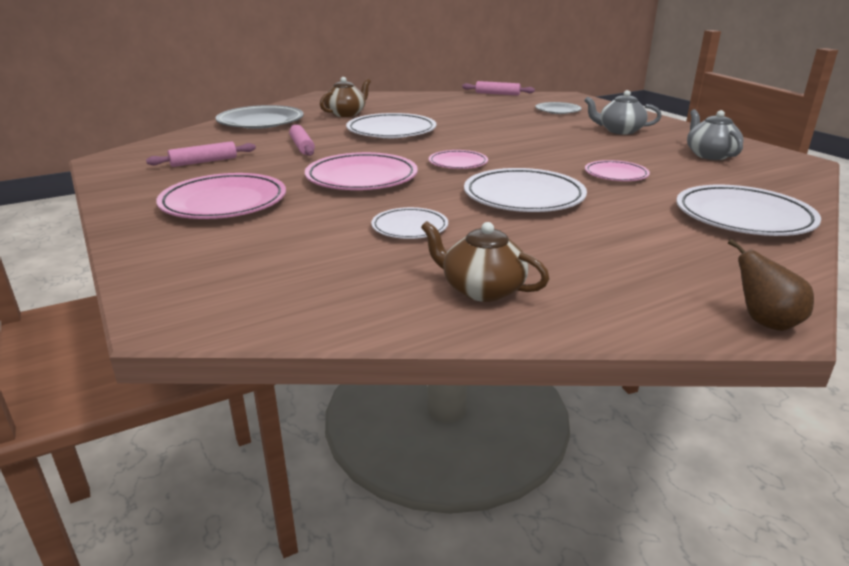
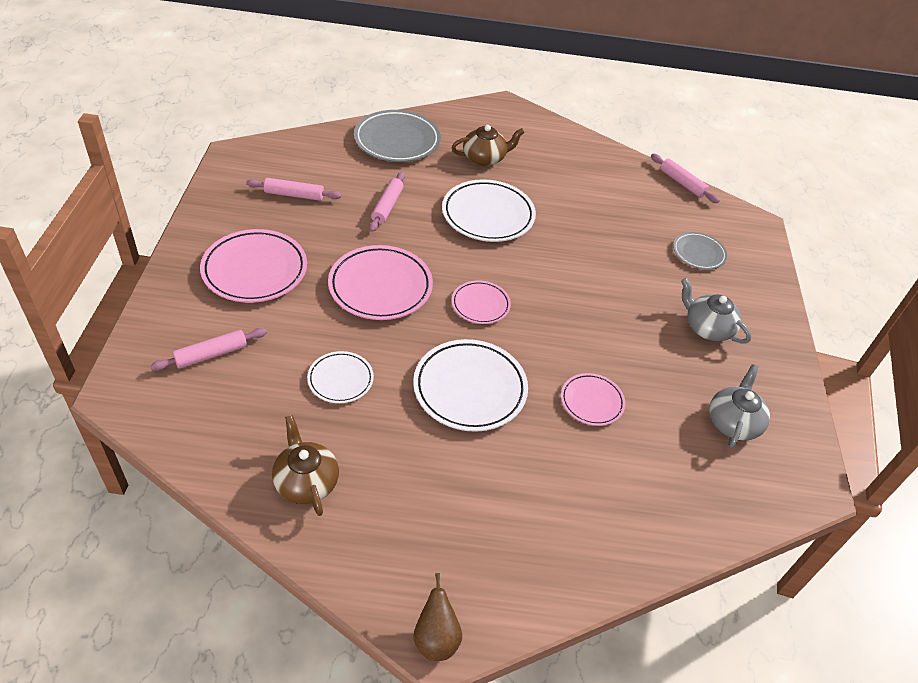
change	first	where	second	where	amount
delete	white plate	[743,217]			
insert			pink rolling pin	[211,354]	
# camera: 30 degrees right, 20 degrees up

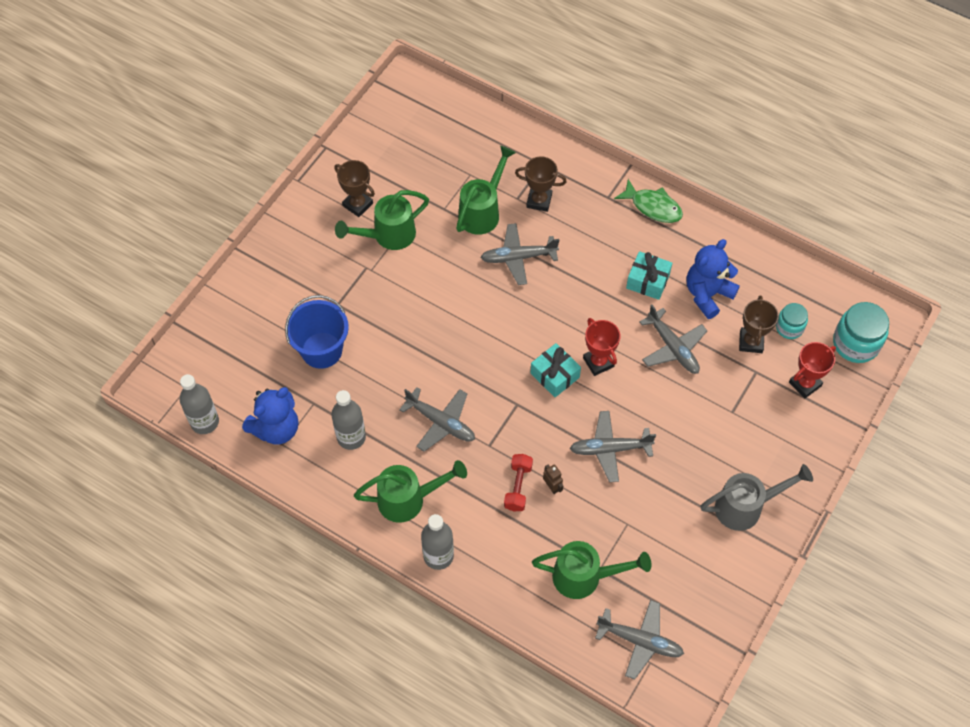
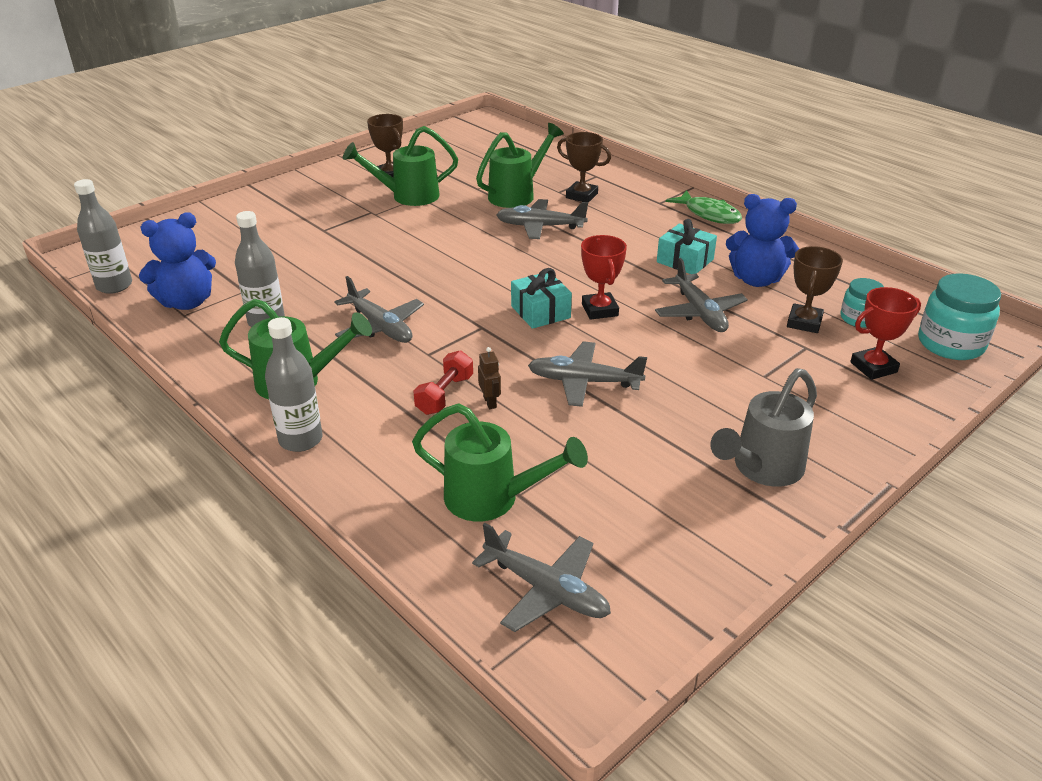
change	first	where	second	where	amount
delete	blue bucket	[321,350]			
rotate	blue teddy bear	[707,294]		[756,279]	135 degrees counterclockwise
rotate	grey watering can	[745,507]		[762,469]	135 degrees clockwise
# camera: 15 degrees right, 25 degrees down

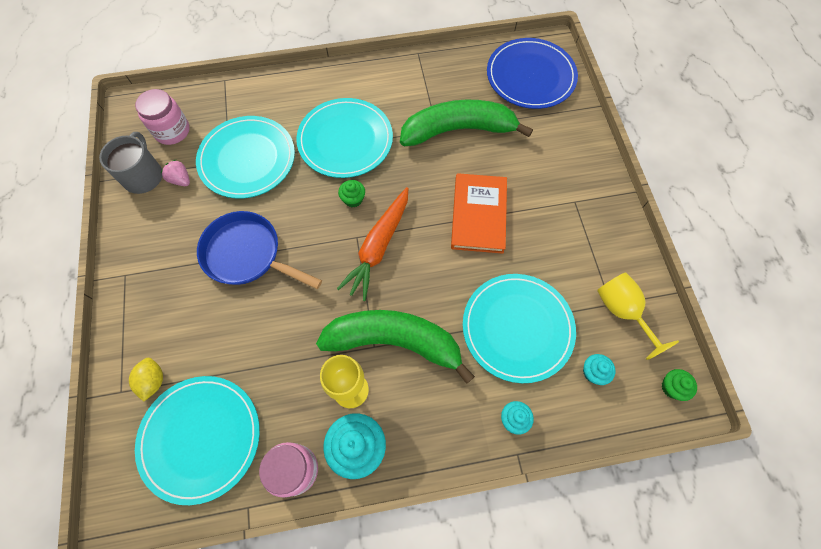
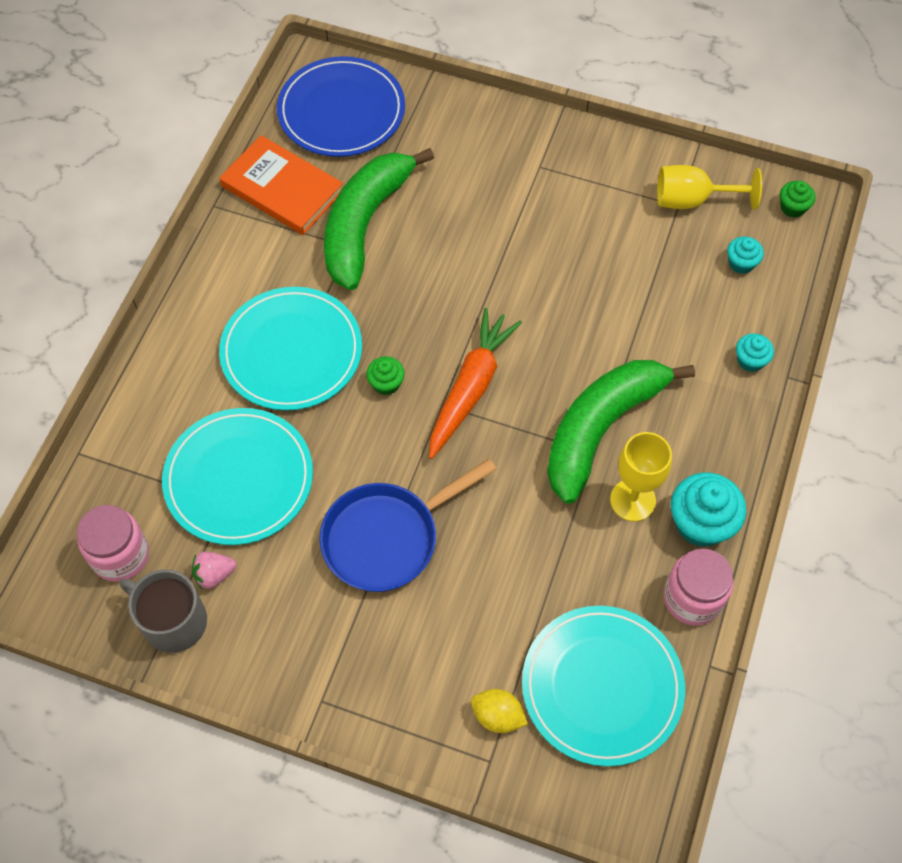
change	first	where	second	where	amount
rotate	orange carrot	[378,247]		[471,388]	120 degrees counterclockwise
move	orange book	[478,215]		[282,188]	
delete	turquoise plate	[517,328]			
# camera: 60 degrees left, 5 degrees down

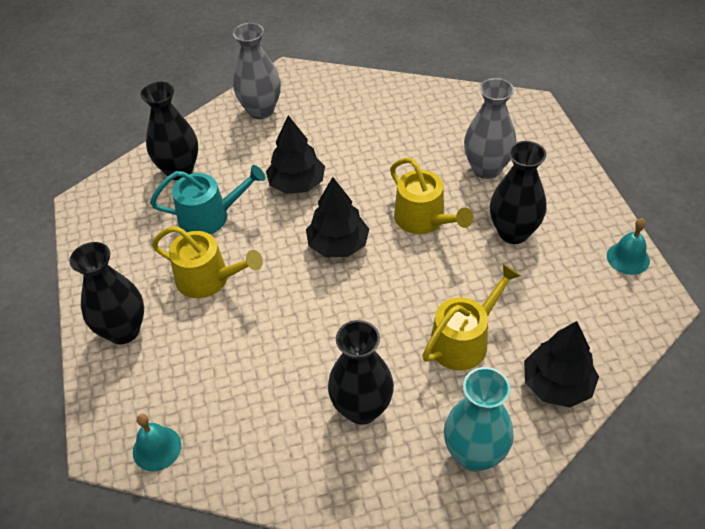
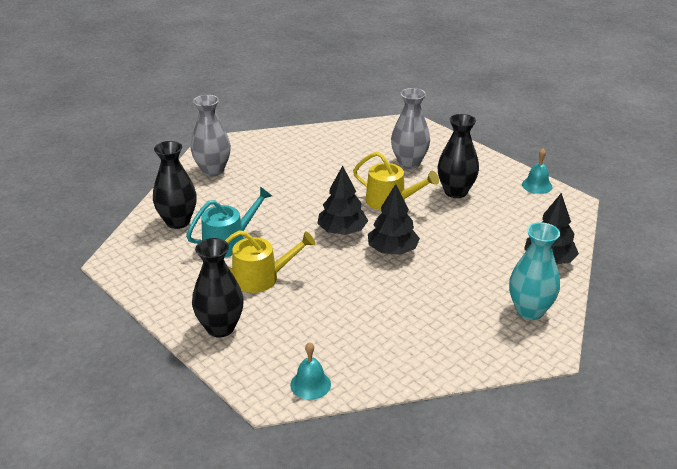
change	first	where	second	where	amount
move	black tree	[297,184]		[392,250]	
delete	black vase	[362,408]			
delete	yellow watering can	[464,340]			
# camera: 30 degrees left, 15 degrees down

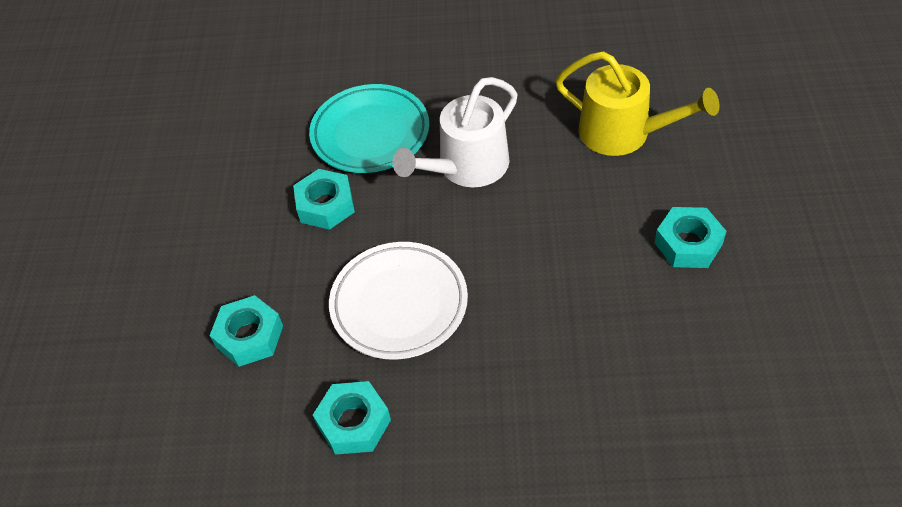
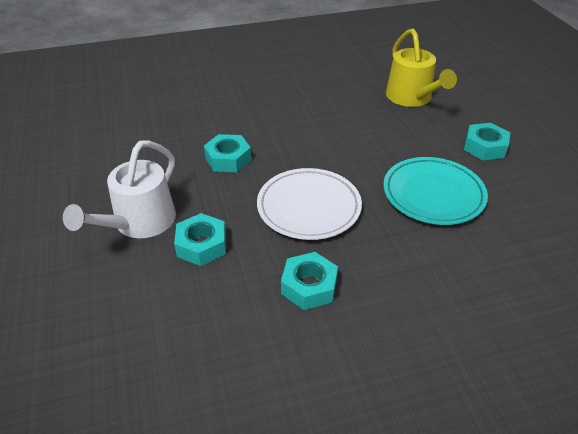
change	first	where	second	where	amount
move	turquoise plate	[370,133]		[433,195]	
move	white watering can	[467,167]		[139,222]	
rotate	yellow watering can	[623,133]		[411,98]	60 degrees clockwise
# camera: 20 degrees left, 10 degrees down

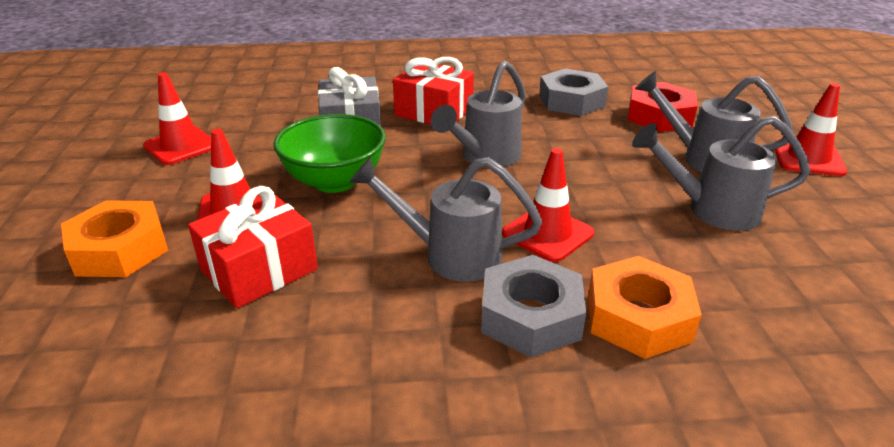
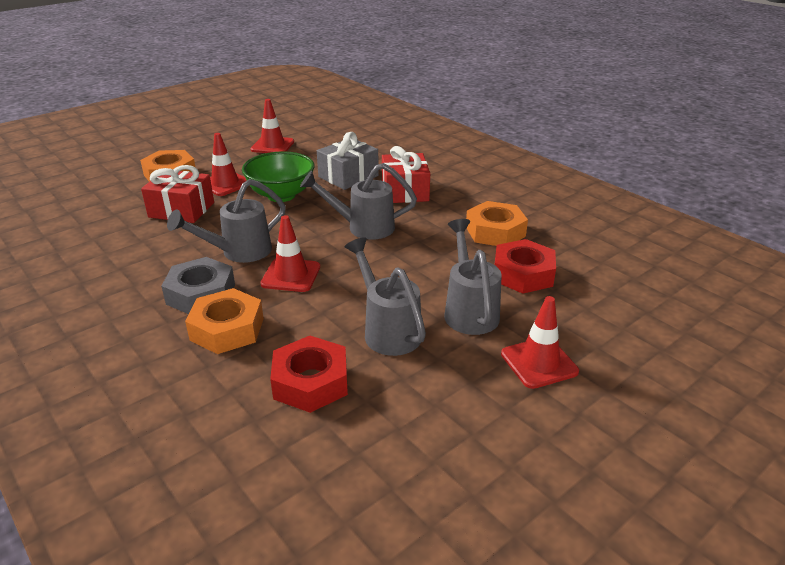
change	first	where	second	where	amount
rotate	grey watering can	[449,255]		[238,252]	105 degrees counterclockwise
recolor	grey nut	[571,101]	orange nut	[495,231]	
insert			red nut	[311,382]	
# camera: 55 degrees right, 0 degrees up

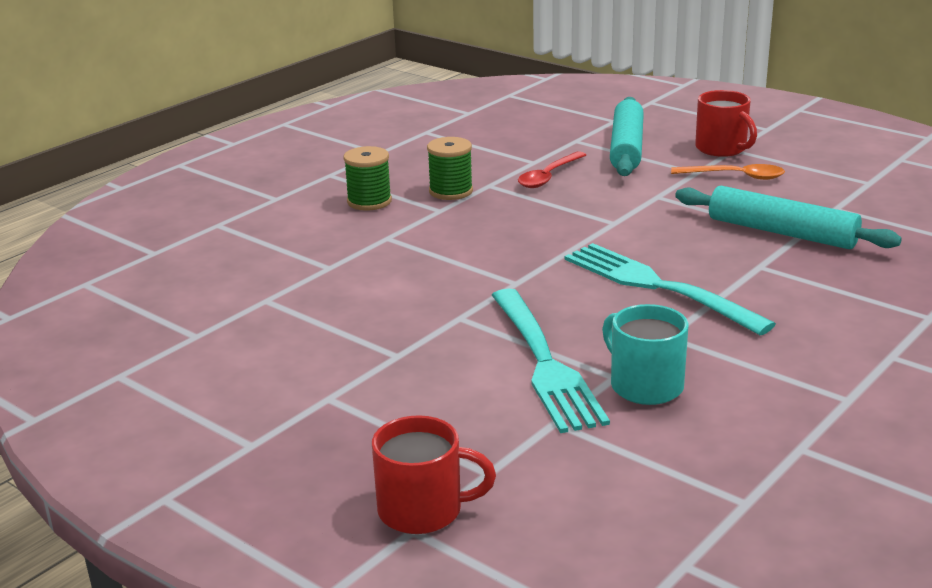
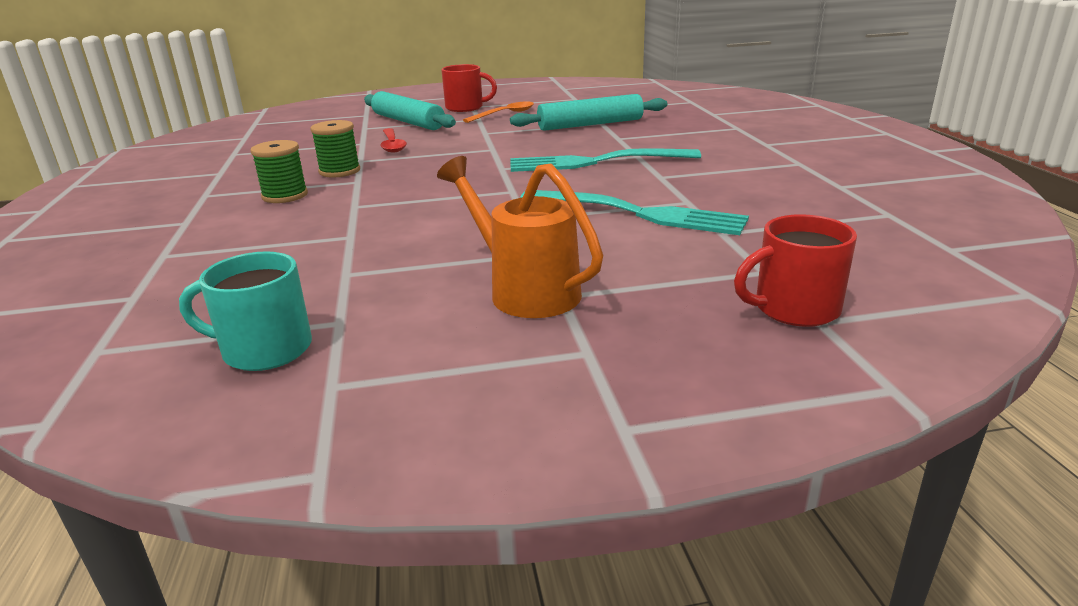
change	first	where	second	where	amount
rotate	red mug	[423,510]		[794,309]	150 degrees counterclockwise
move	turquoise mug	[644,385]		[264,349]	
insert			orange watering can	[525,291]	
# camera: 50 degrees left, 0 degrees up

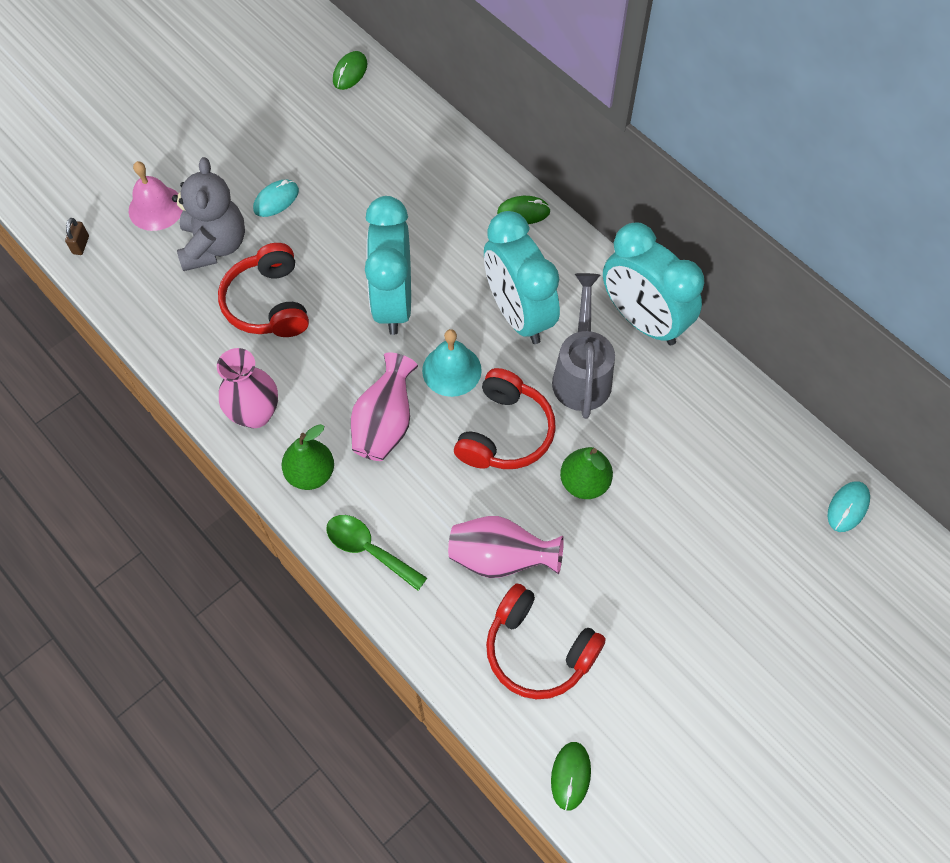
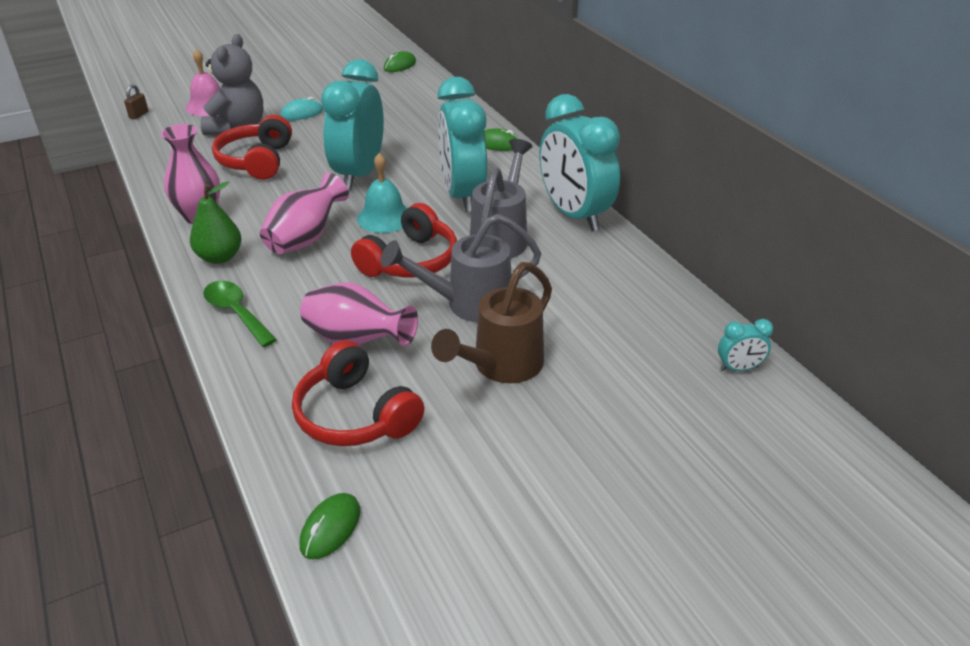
change	first	where	second	where	amount
replace	green pear	[584,482]	grey watering can	[468,304]	
replace	turquoise mouse	[848,507]	turquoise clock	[739,368]	
insert			brown watering can	[500,367]	
# camera: 15 degrees right, 25 degrees down

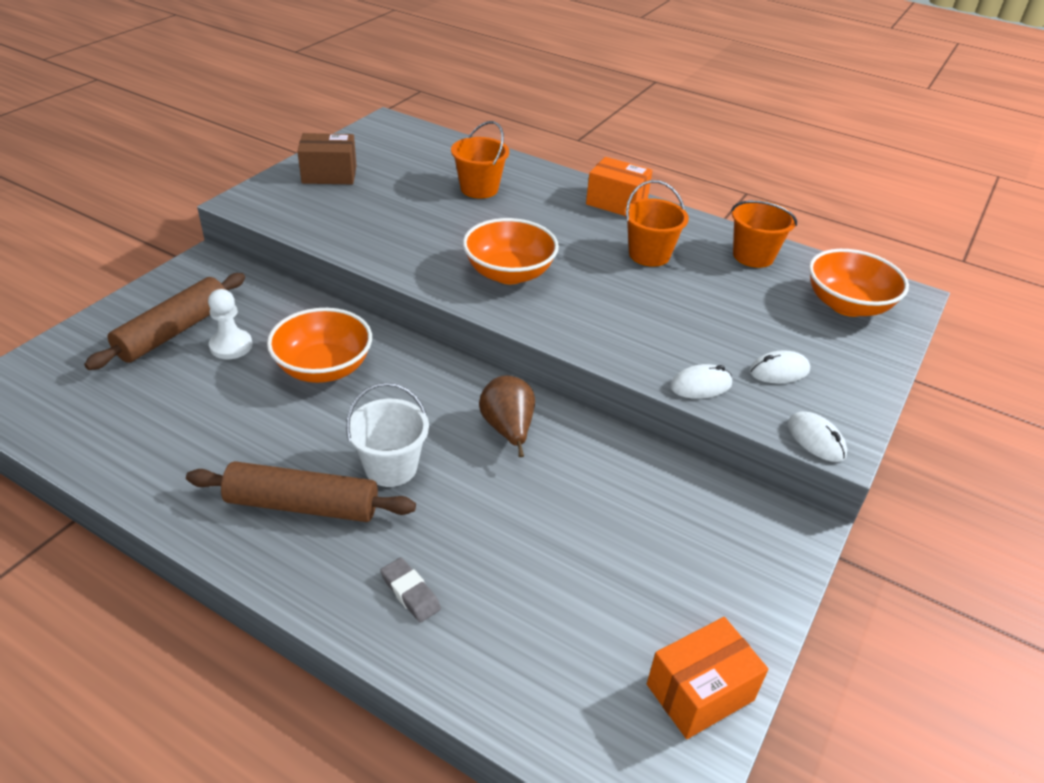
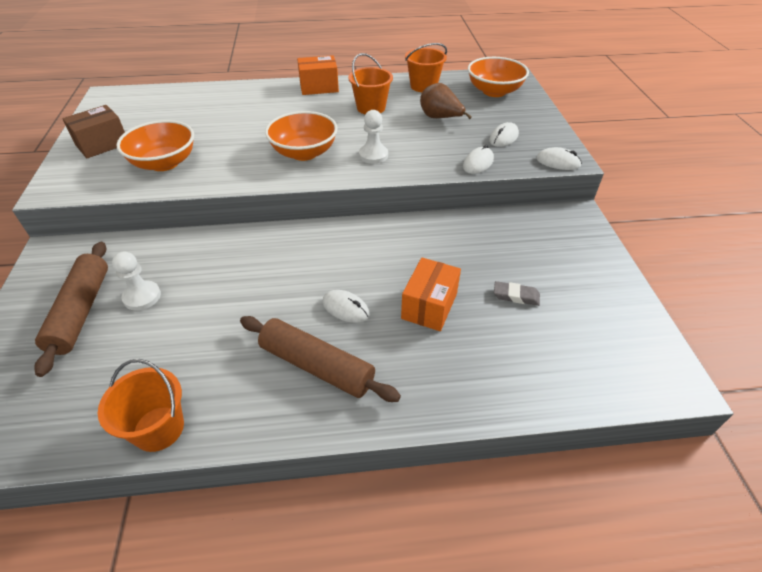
change	first	where	second	where	amount
rotate	brown rolling pin	[302,505]		[317,366]	60 degrees clockwise
move	orange bowl	[324,368]		[164,163]	
replace	white bucket	[391,467]	white mouse	[345,308]	
move	grey eraser	[410,593]		[516,296]	
move	orange bucket	[479,189]		[158,428]	
move	brown pear	[508,429]		[440,118]	
move	orange box	[700,692]		[429,306]	
insert			white pawn	[373,155]	
# camera: 35 degrees left, 5 degrees up

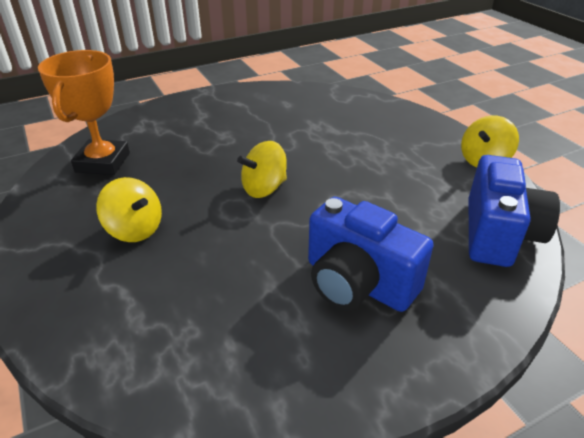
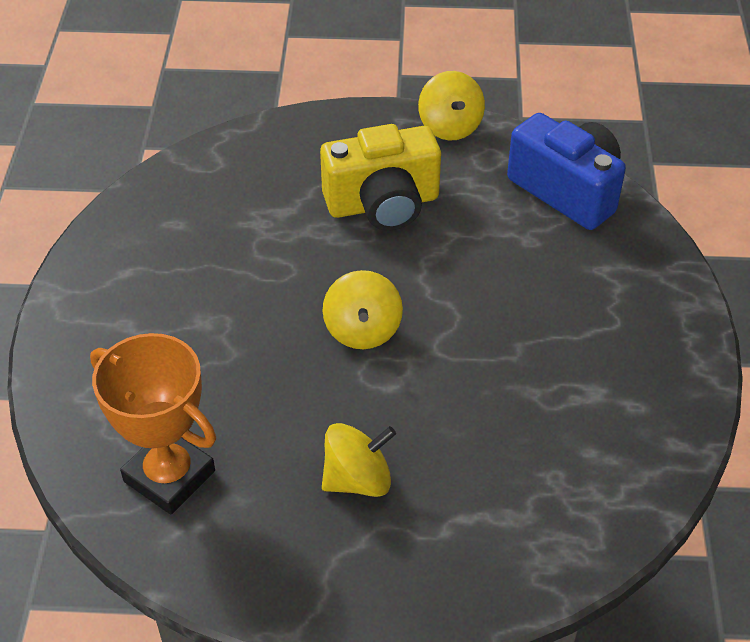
change	first	where	second	where	amount
delete	blue camera	[358,283]			
insert			yellow camera	[383,204]	
# camera: 60 degrees left, 10 degrees up

